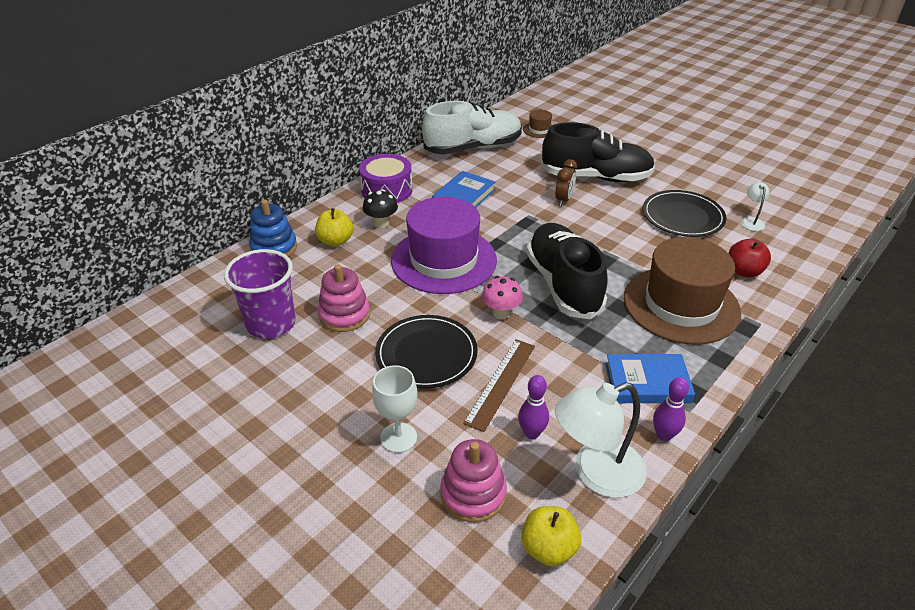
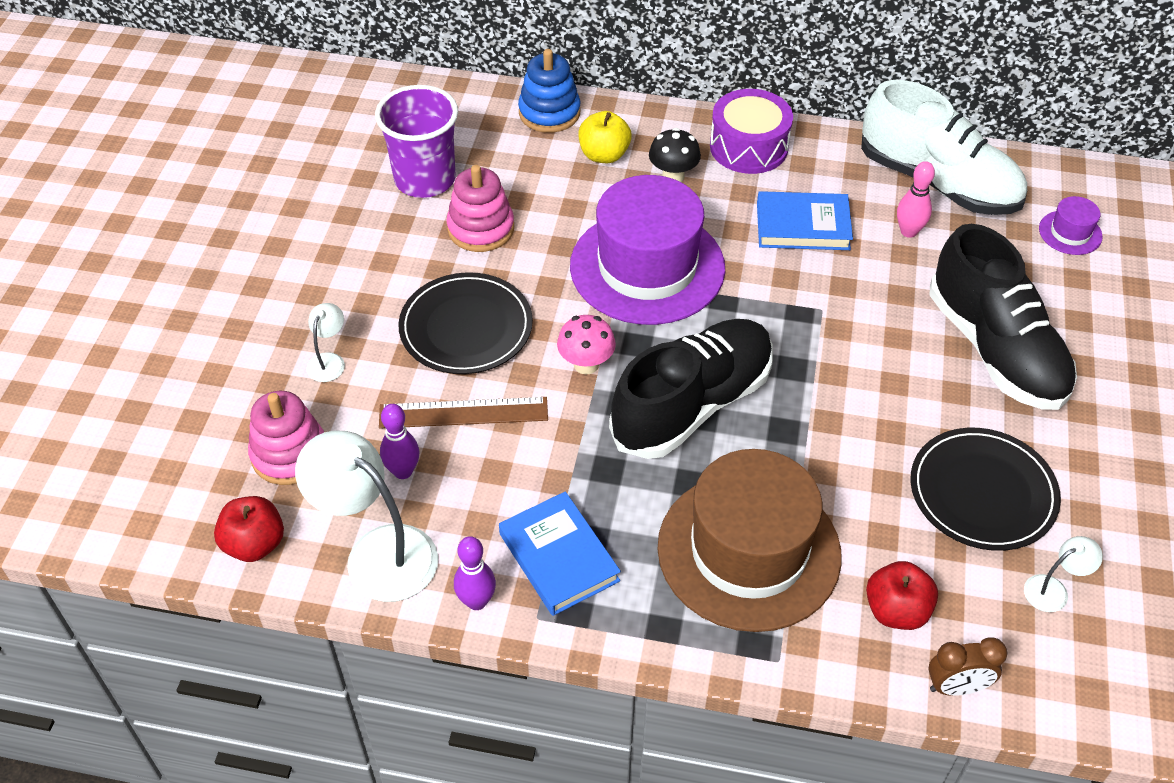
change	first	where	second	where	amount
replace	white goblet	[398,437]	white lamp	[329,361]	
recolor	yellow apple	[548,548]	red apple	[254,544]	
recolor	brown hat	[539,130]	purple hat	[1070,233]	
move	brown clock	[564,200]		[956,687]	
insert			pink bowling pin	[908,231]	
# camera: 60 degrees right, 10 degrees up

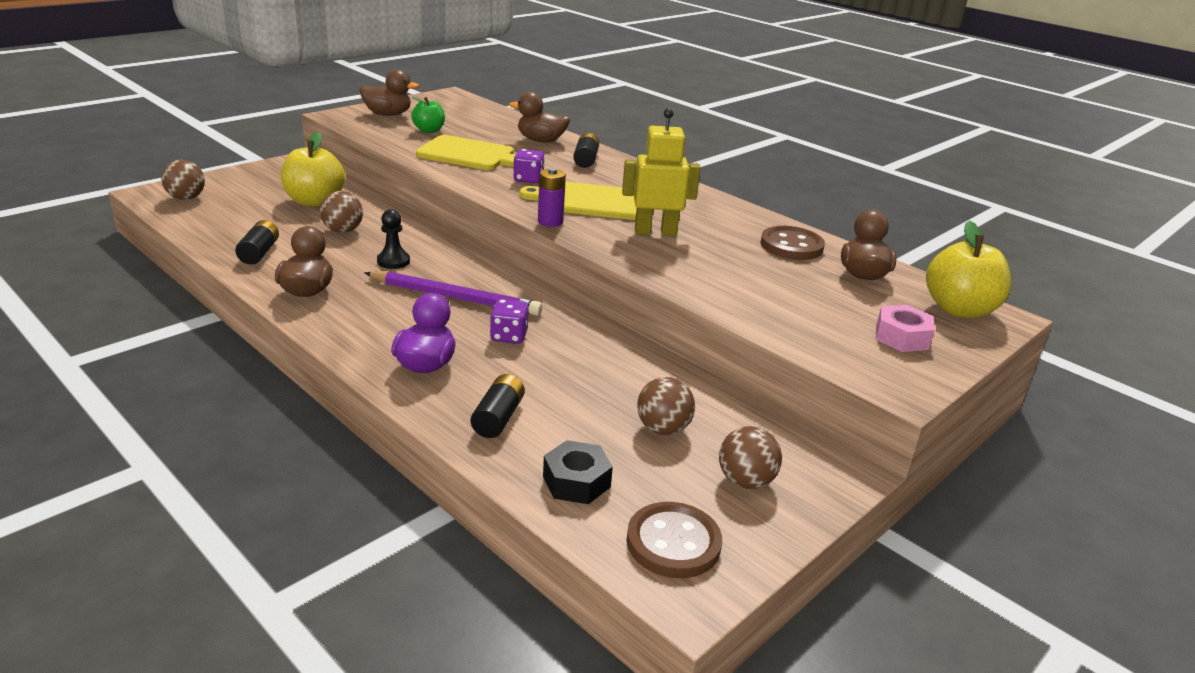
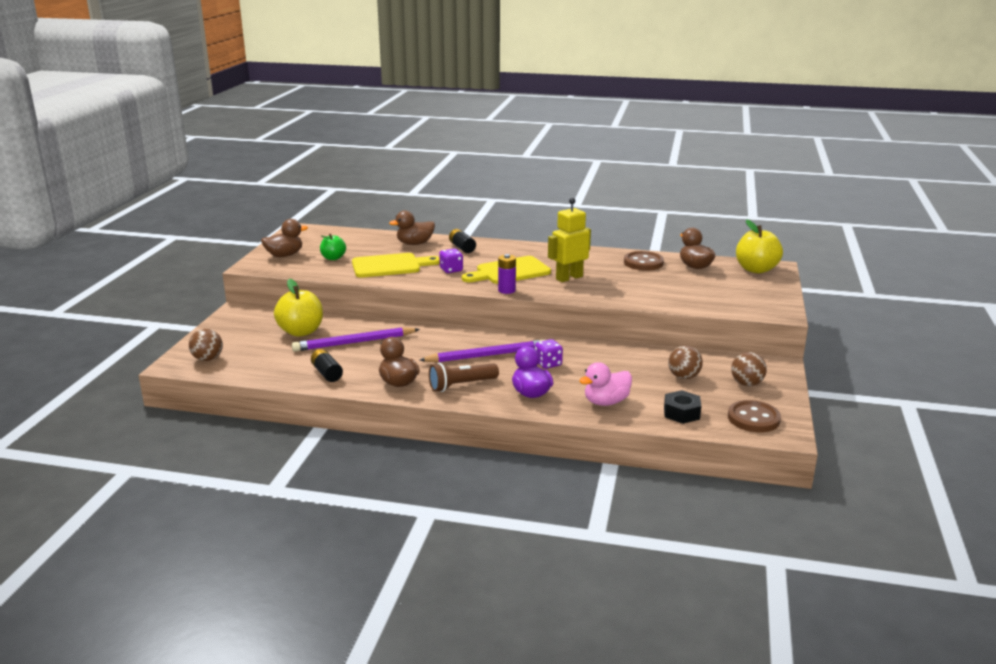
change	first	where	second	where	amount
replace	brown ball	[343,231]	purple pencil	[354,343]	
delete	black pawn	[393,261]			
replace	black battery	[498,418]	pink duck	[606,402]	
delete	pink nut	[902,337]			
insert			brown flashlight	[461,385]	
# camera: 30 degrees left, 5 degrees down

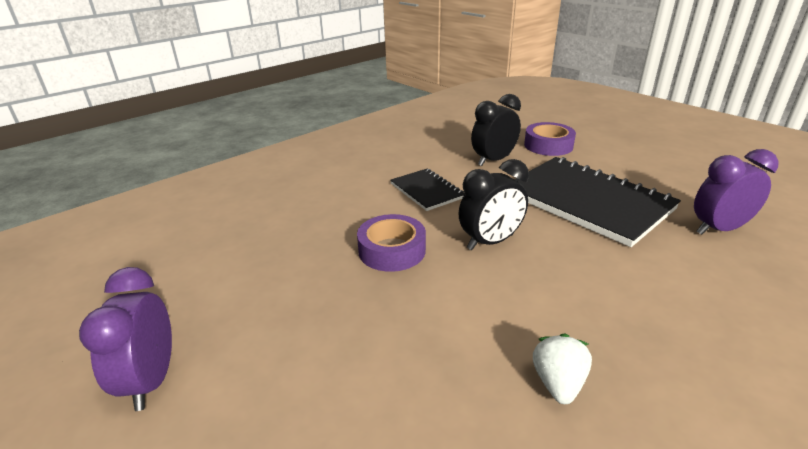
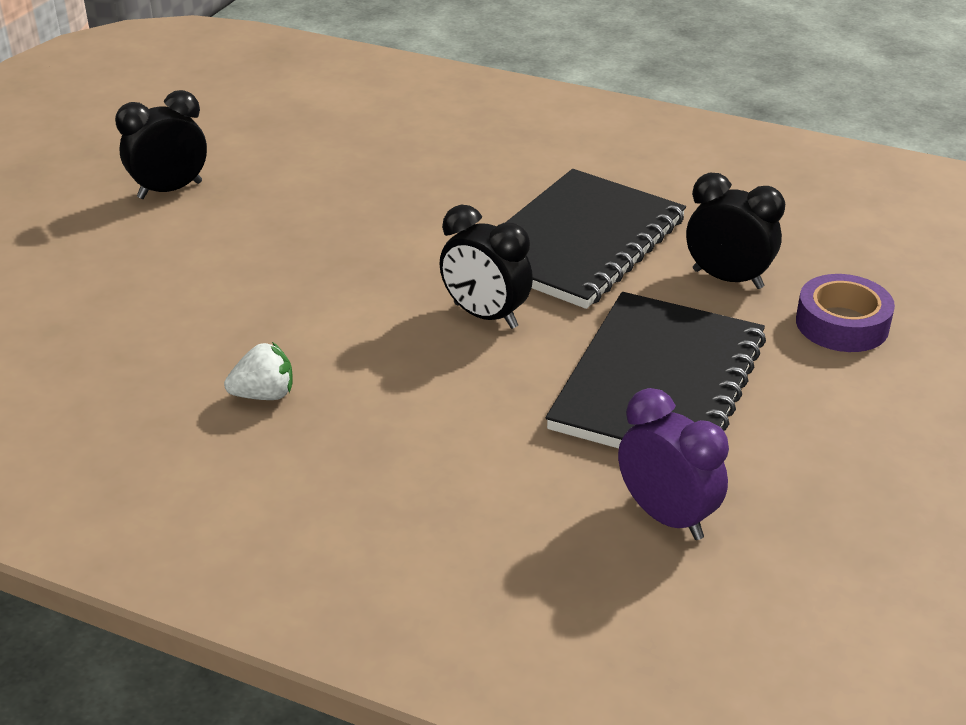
change	first	where	second	where	amount
recolor	purple clock	[151,380]	black clock	[170,190]	
delete	purple tape	[392,250]			
resize	black notebook	[426,191]		[579,242]	x1.96
# camera: 65 degrees right, 5 degrees up

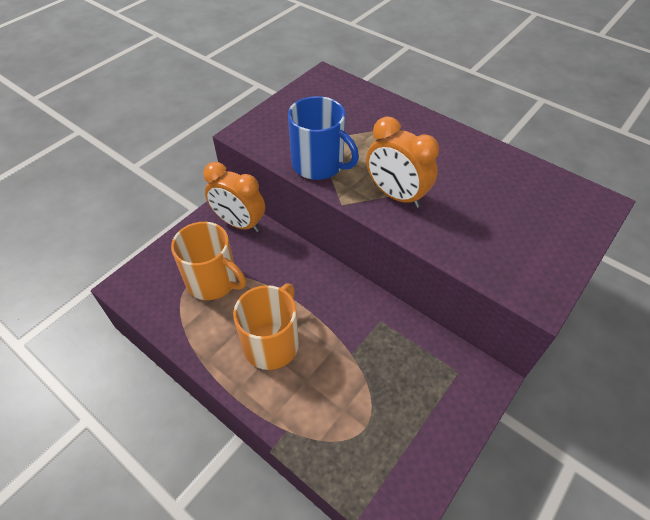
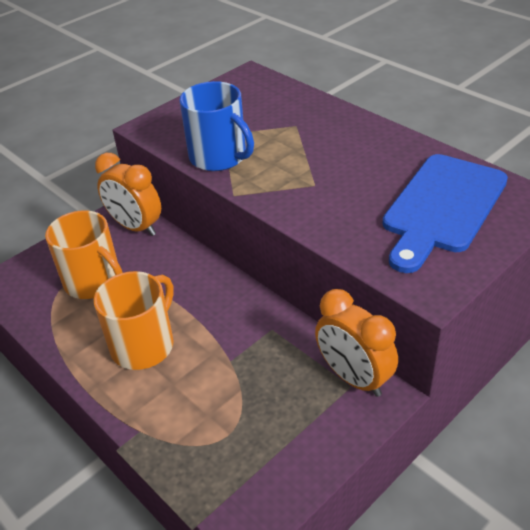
change	first	where	second	where	amount
move	orange clock	[396,195]		[354,378]	
insert			blue cutting board	[442,207]	
# camera: 10 degrees right, 10 degrees down

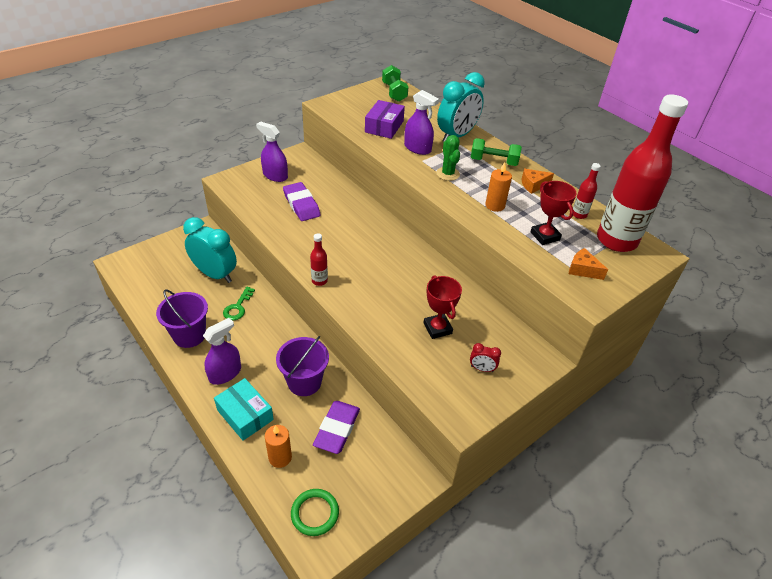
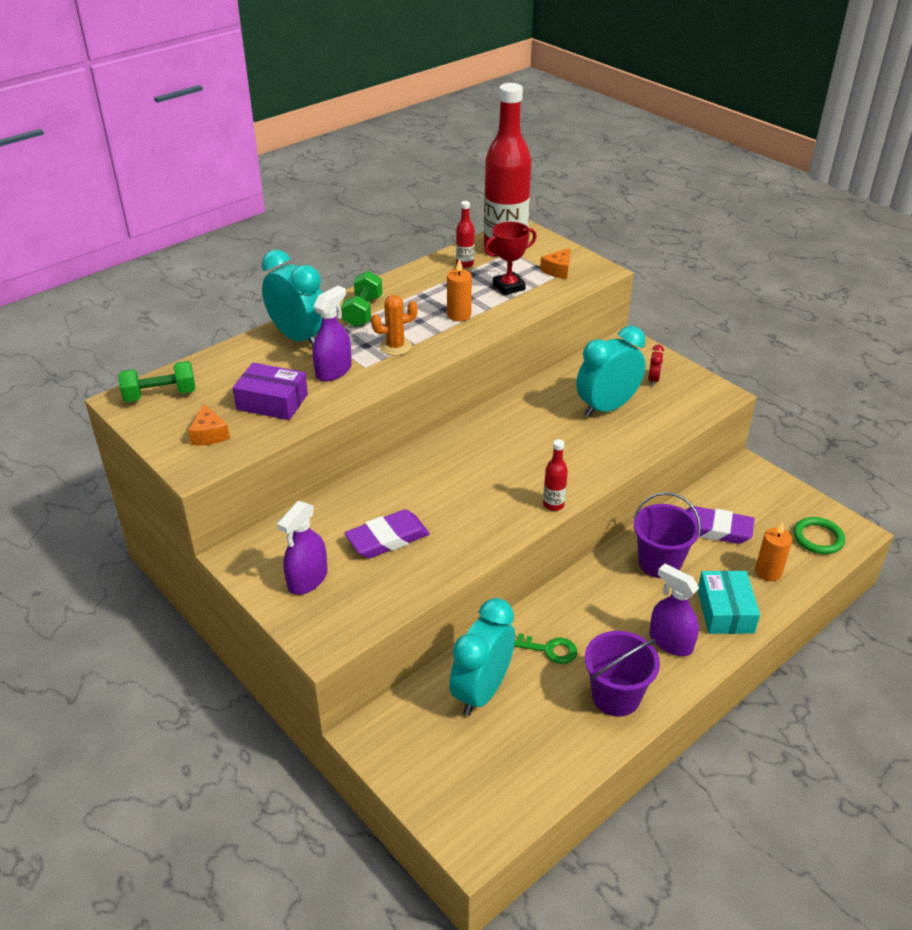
change	first	where	second	where	amount
rotate	turquoise box	[245,415]		[725,611]	45 degrees counterclockwise
replace	red trophy	[437,328]	turquoise clock	[607,408]	
recolor	green cactus	[448,174]	orange cactus	[395,347]	
move	orange cheese	[533,185]		[209,434]	
# camera: 90 degrees left, 5 degrees down

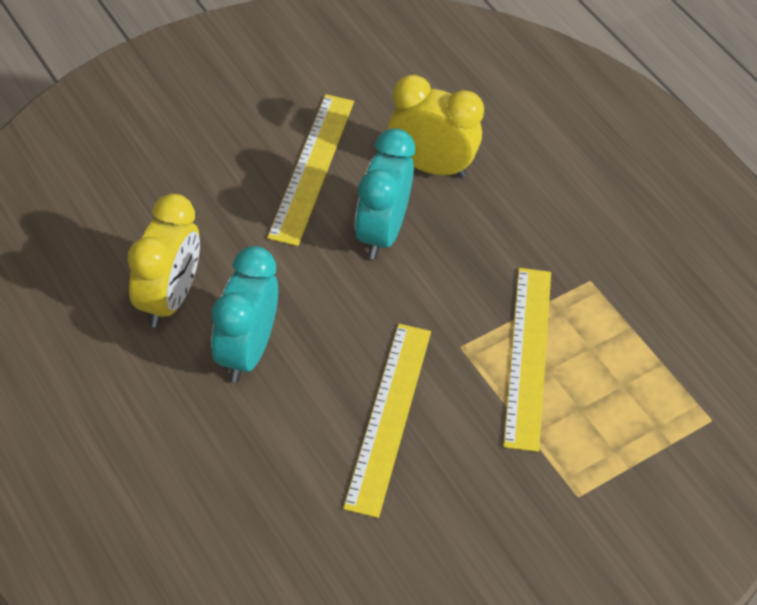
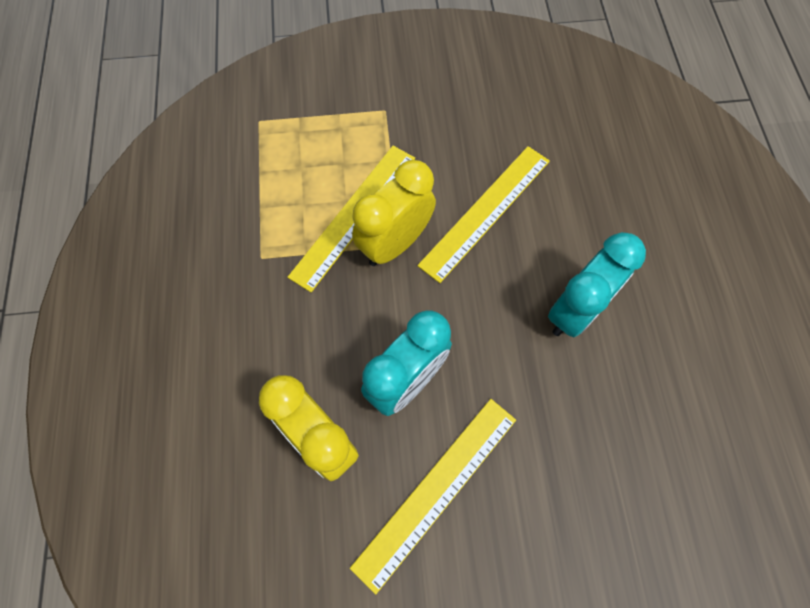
change	first	where	second	where	amount
move	yellow clock	[169,299]		[395,243]	
# camera: 150 degrees left, 15 degrees up

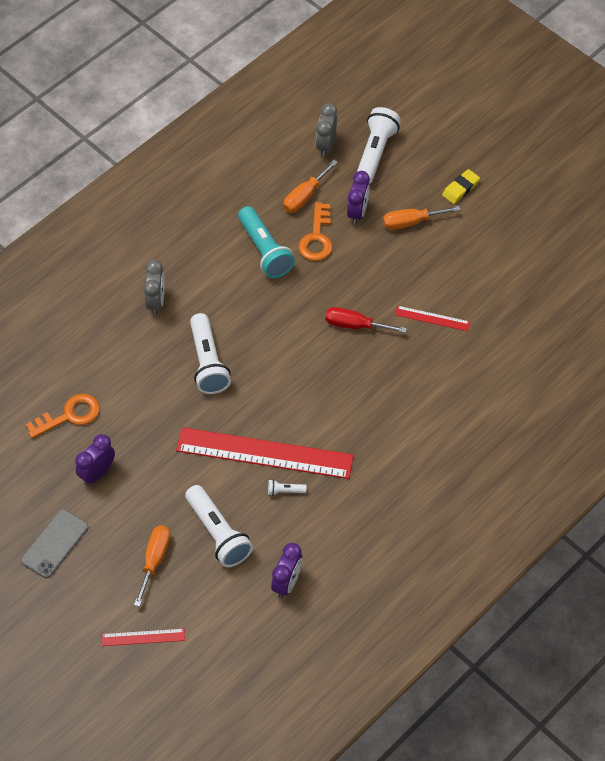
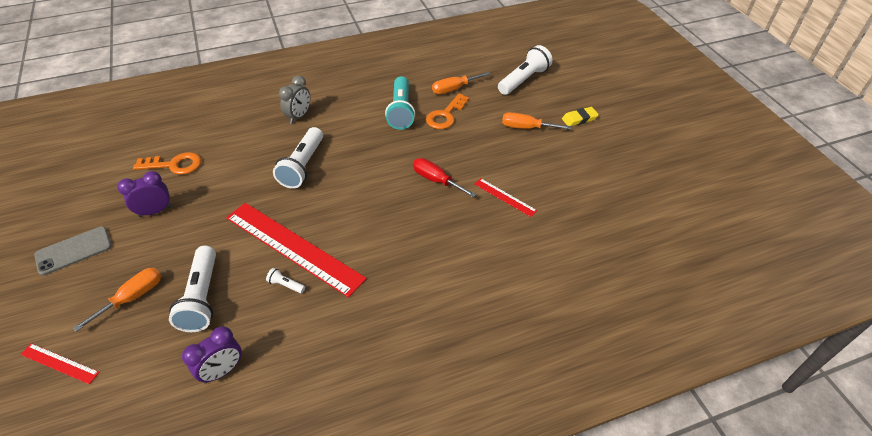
change	first	where	second	where	amount
delete	grey clock	[326,145]			
delete	purple clock	[357,212]			
# camera: 25 degrees right, 10 degrees down

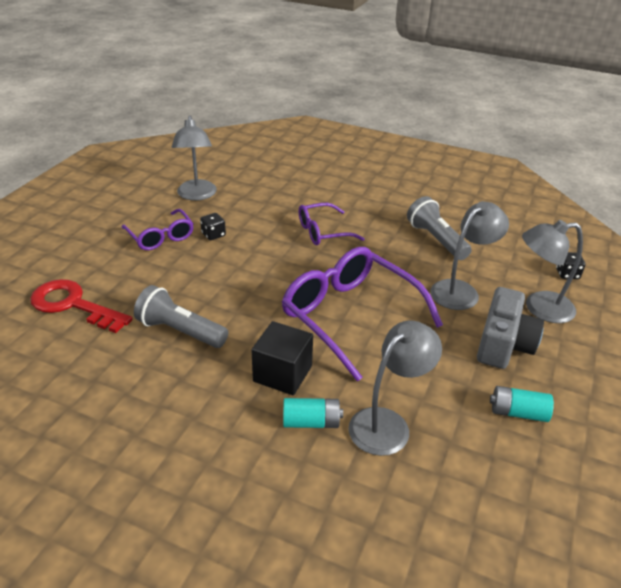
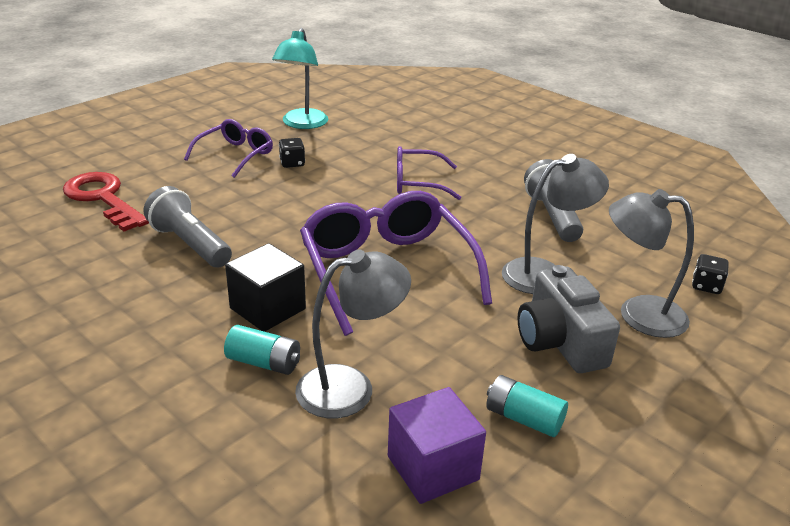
change	first	where	second	where	amount
rotate	purple glasses	[160,237]		[235,155]	135 degrees counterclockwise
recolor	grey lamp	[197,195]	turquoise lamp	[302,124]	
rotate	grey camera	[503,344]		[559,341]	120 degrees clockwise
insert			purple cube	[433,468]	
# camera: 20 degrees right, 5 degrees down

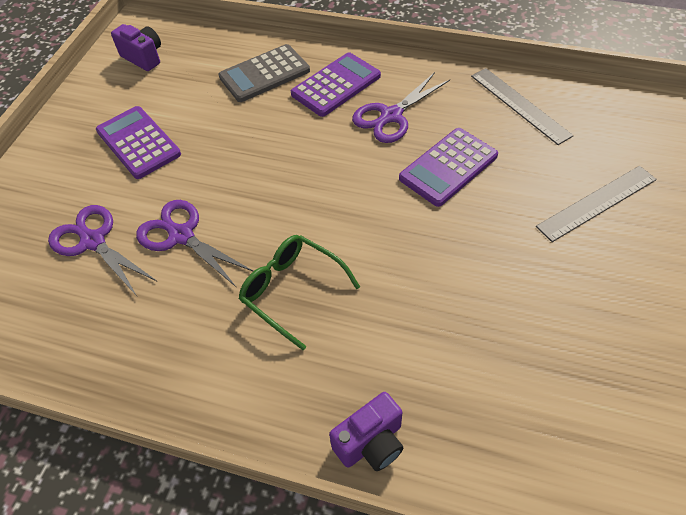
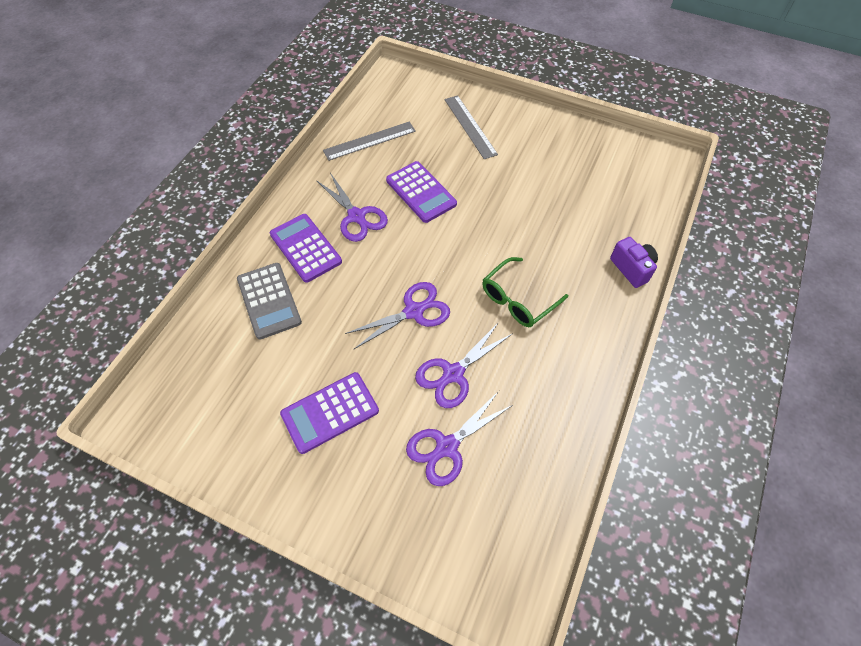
change	first	where	second	where	amount
delete	purple camera	[143,57]			
insert			purple scissors	[413,311]	
# camera: 85 degrees left, 5 degrees up

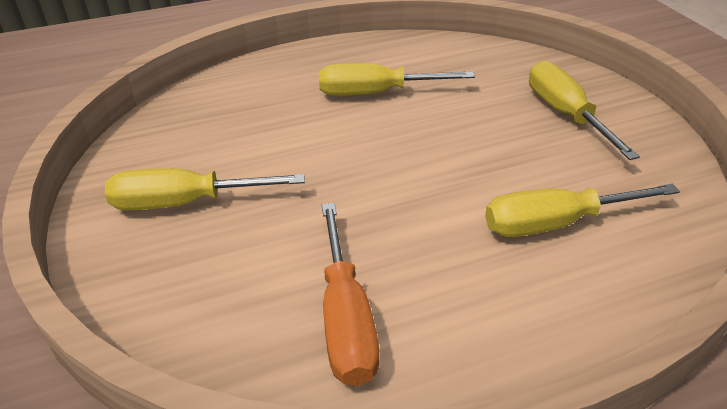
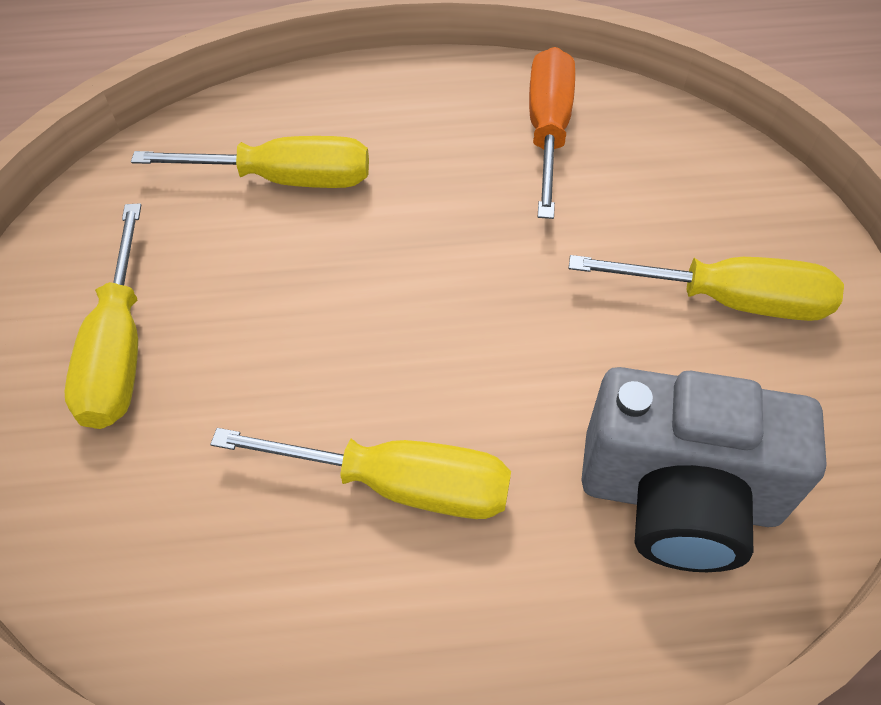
change	first	where	second	where	amount
insert			grey camera	[678,497]	
# camera: 165 degrees left, 15 degrees up

